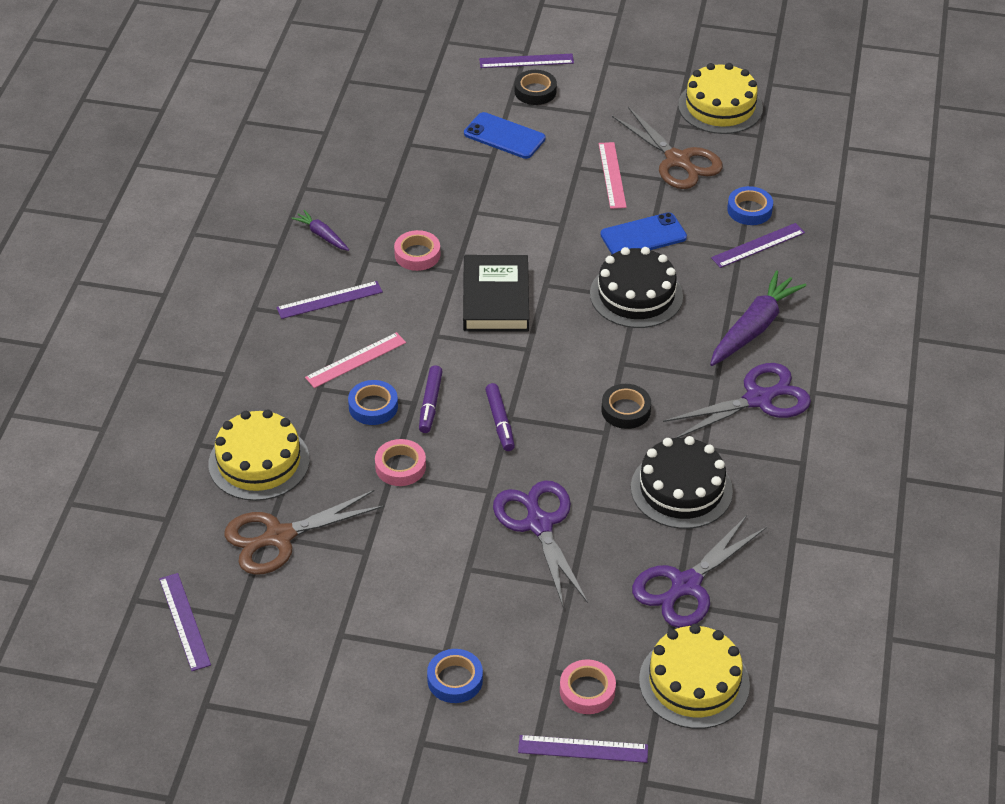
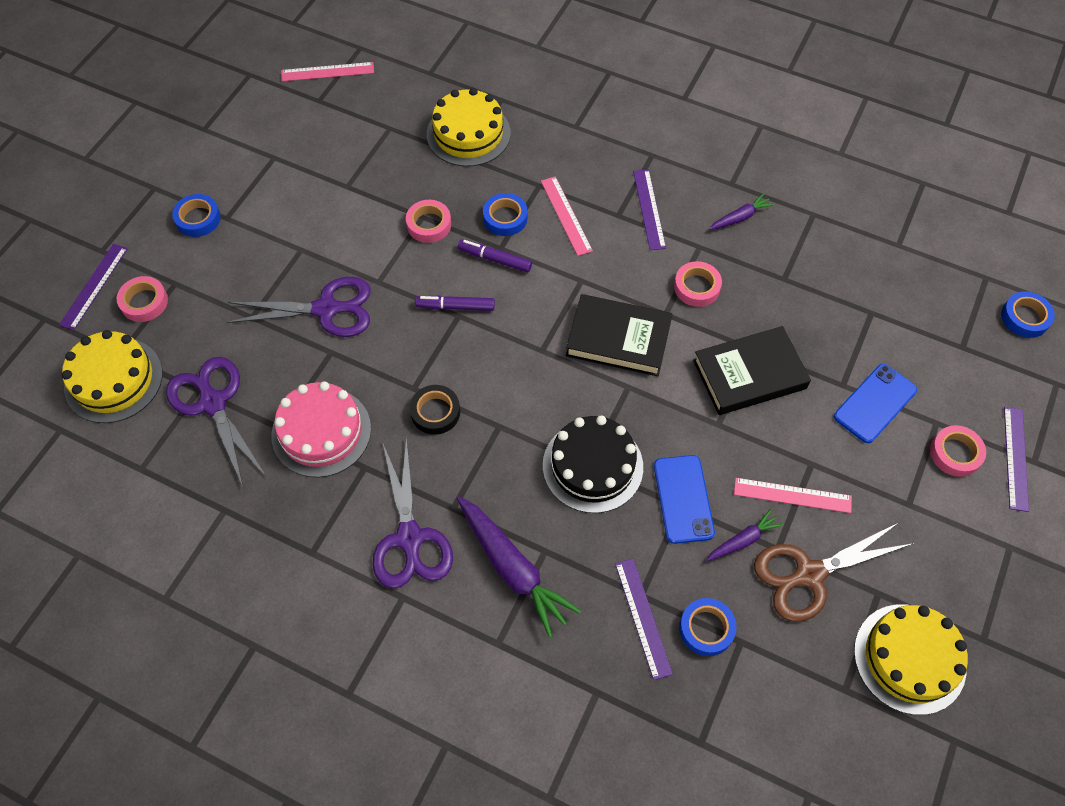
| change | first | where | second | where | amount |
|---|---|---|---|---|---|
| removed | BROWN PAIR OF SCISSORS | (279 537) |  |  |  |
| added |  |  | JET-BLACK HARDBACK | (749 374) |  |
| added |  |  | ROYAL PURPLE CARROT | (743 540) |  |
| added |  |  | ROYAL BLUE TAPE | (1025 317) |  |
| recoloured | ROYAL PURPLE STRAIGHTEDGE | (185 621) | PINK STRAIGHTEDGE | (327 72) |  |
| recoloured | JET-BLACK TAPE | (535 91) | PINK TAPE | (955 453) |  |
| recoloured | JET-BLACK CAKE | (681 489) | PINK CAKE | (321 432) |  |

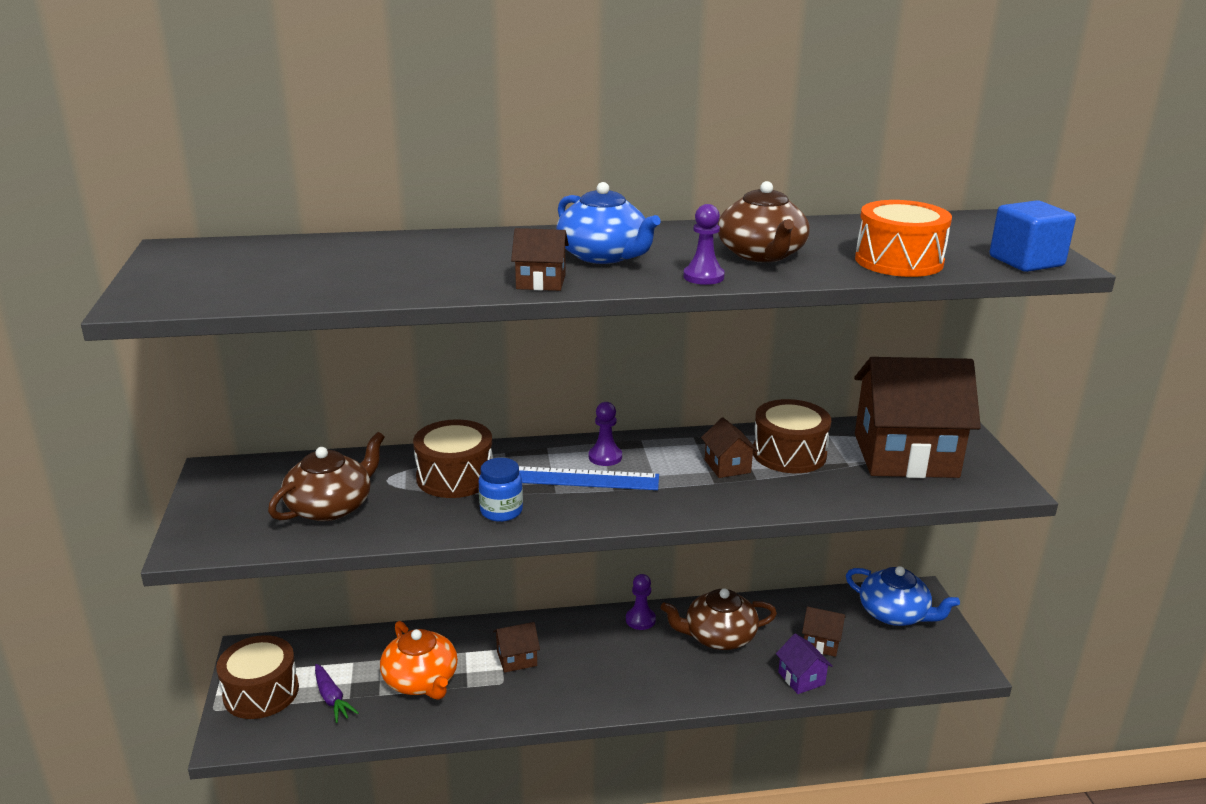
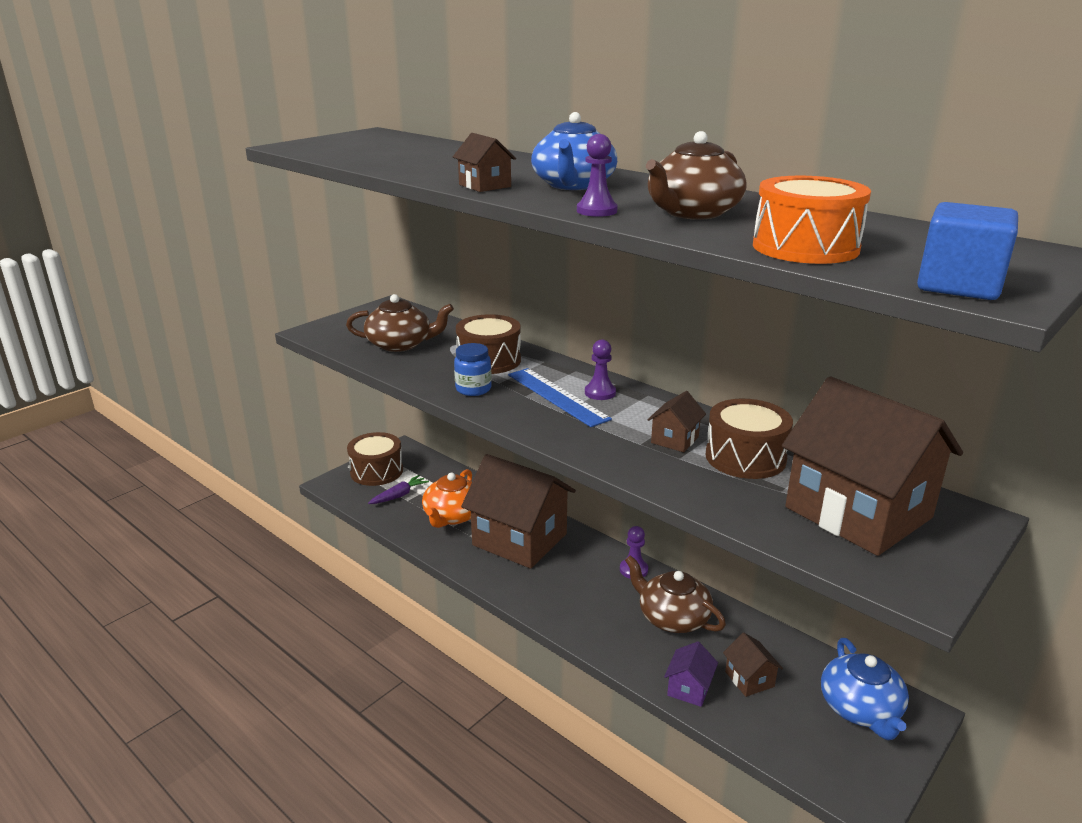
| change | first | where | second | where | amount |
|---|---|---|---|---|---|
| turned | ROYAL PURPLE CARROT | (332 699) |  | (399 495) | 150 degrees counterclockwise |
| resized | BROWN TOY HOUSE | (517 658) |  | (520 539) | x2.42 |

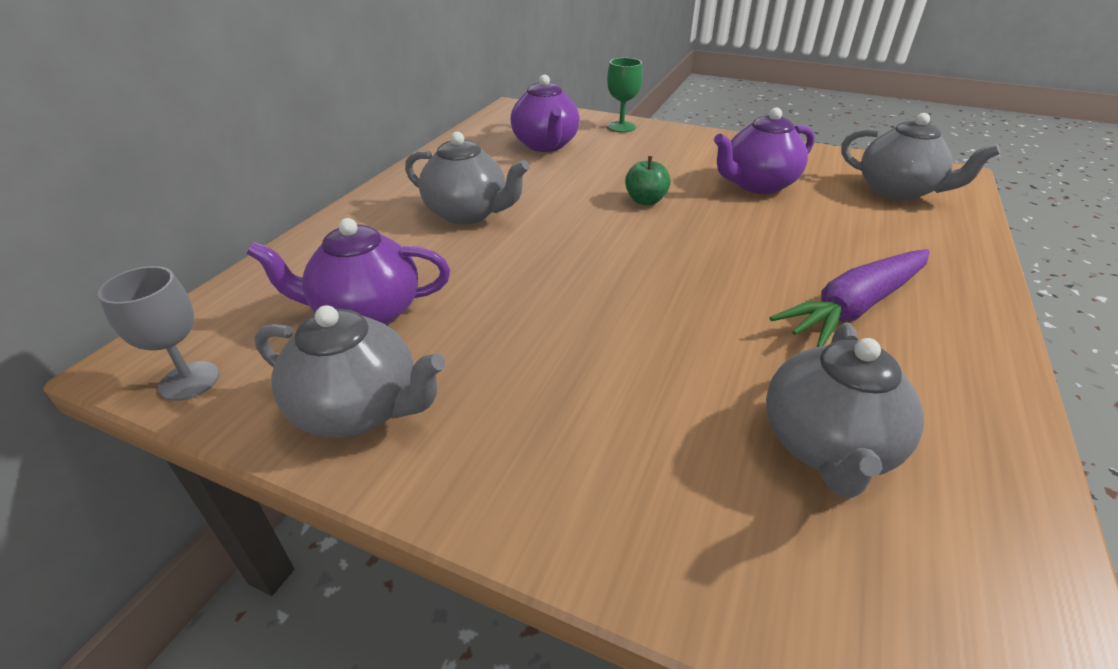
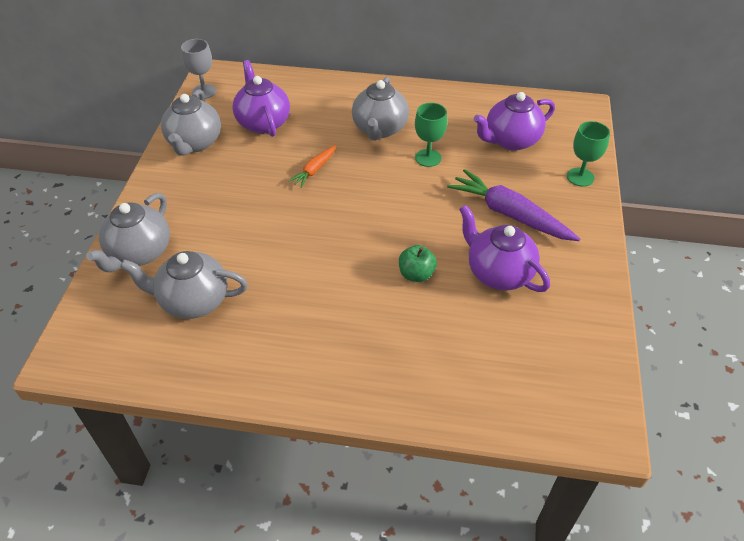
| change | first | where | second | where | amount |
|---|---|---|---|---|---|
| added |  |  | ORANGE CARROT | (314 170) |  |
| added |  |  | LEAF-GREEN WINE GLASS | (428 158) |  |
| moved | LEAF-GREEN APPLE FRUIT | (645 201) |  | (416 274) |  |
| moved | ROYAL PURPLE CARROT | (854 307) |  | (509 214) |  |
| moved | ASH-GREY TEA POT | (897 191) |  | (139 253) |  |

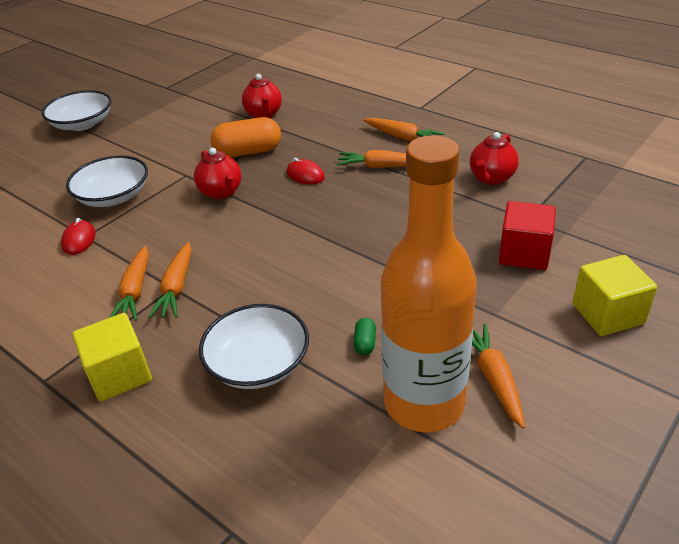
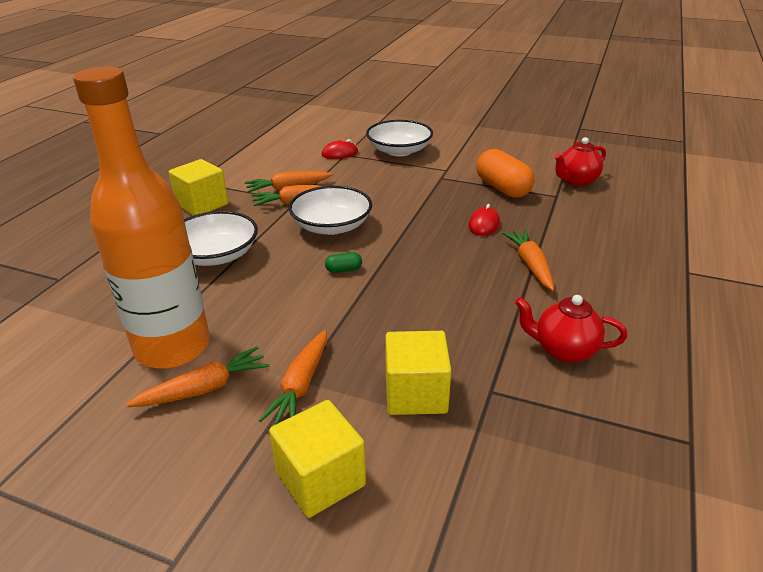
| change | first | where | second | where | amount |
|---|---|---|---|---|---|
| removed | RED TEA POT | (221 192) |  |  |  |
| moved | SNOW-WHITE DEEP DISH | (82 124) |  | (331 226) |  |
| moved | LEAF-GREEN PILL | (365 343) |  | (343 270) |  |
| moved | ORANGE CARROT | (403 137) |  | (301 385) |  |
| recoloured | RED SOLID CUBE | (524 253) | YELLOW SOLID CUBE | (415 393) |  |

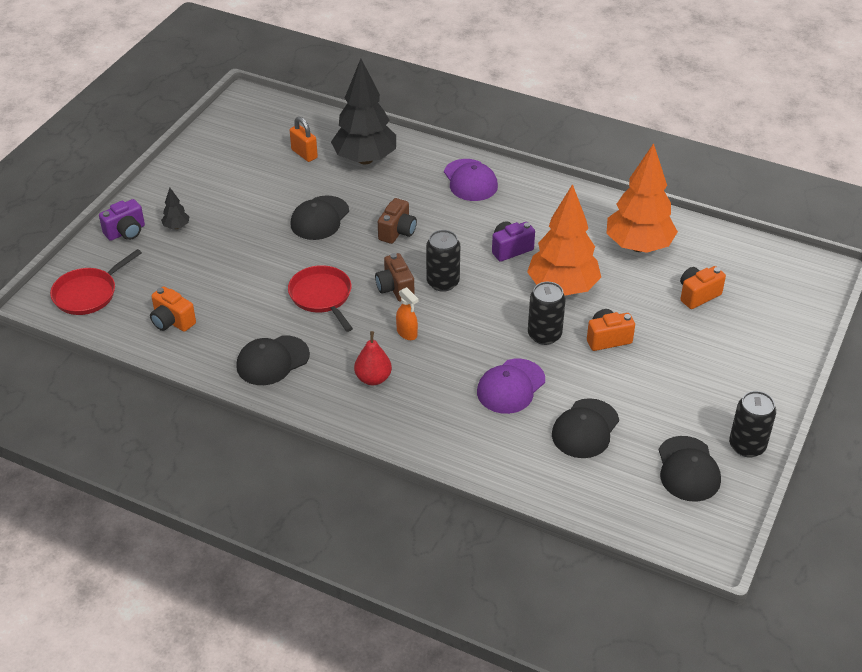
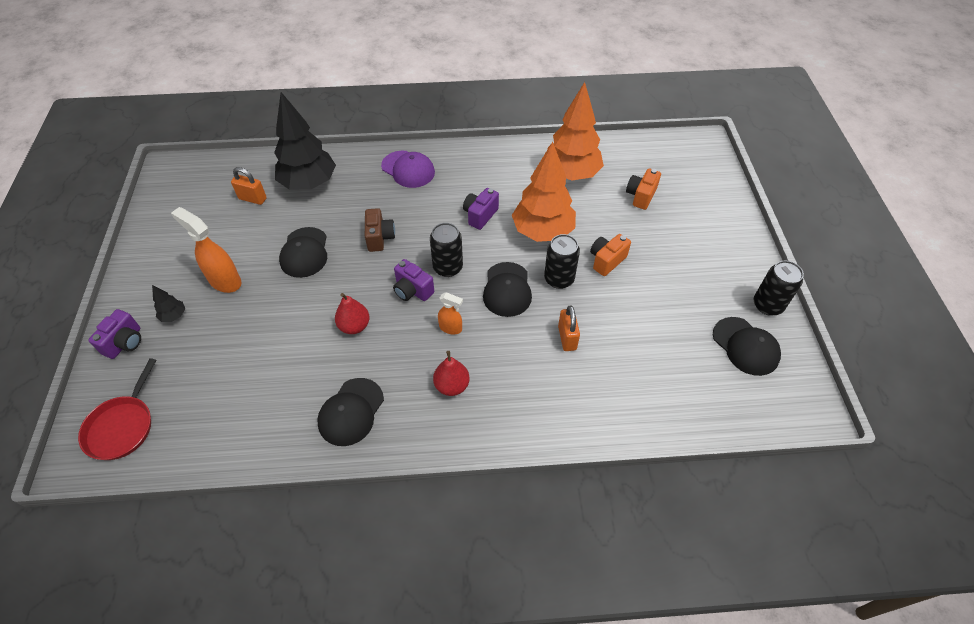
| change | first | where | second | where | amount |
|---|---|---|---|---|---|
| removed | ORANGE CAMERA | (172 321) |  |  |  |
| added |  |  | ORANGE SPRAYER | (225 281) |  |
| moved | JET-BLACK CAP | (585 429) |  | (507 289) |  |
| replaced | RED PAN | (322 296) | RED PEAR FRUIT | (354 326) |  |
| replaced | ROYAL PURPLE CAP | (510 386) | ORANGE LOCK | (567 338) |  |
| recoloured | BROWN CAMERA | (395 288) | ROYAL PURPLE CAMERA | (412 290) |  |

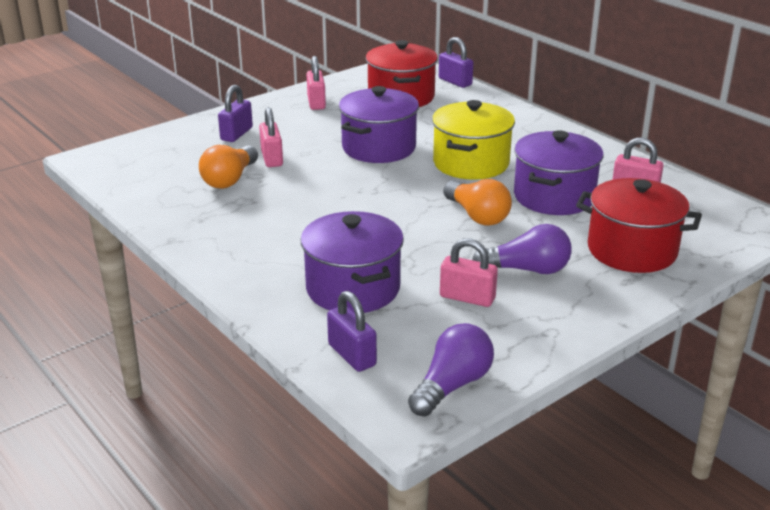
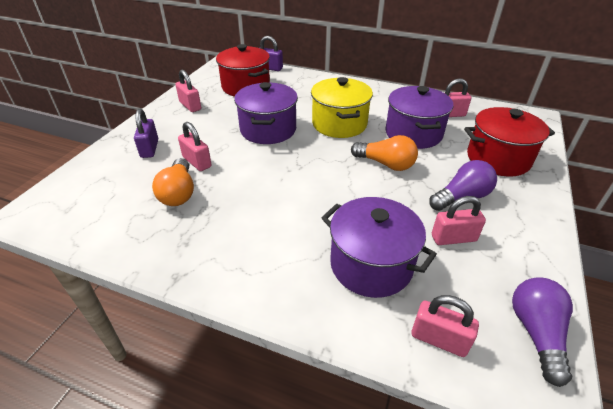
| change | first | where | second | where | amount |
|---|---|---|---|---|---|
| recoloured | ROYAL PURPLE LOCK | (352 355) | PINK LOCK | (439 339) |  |

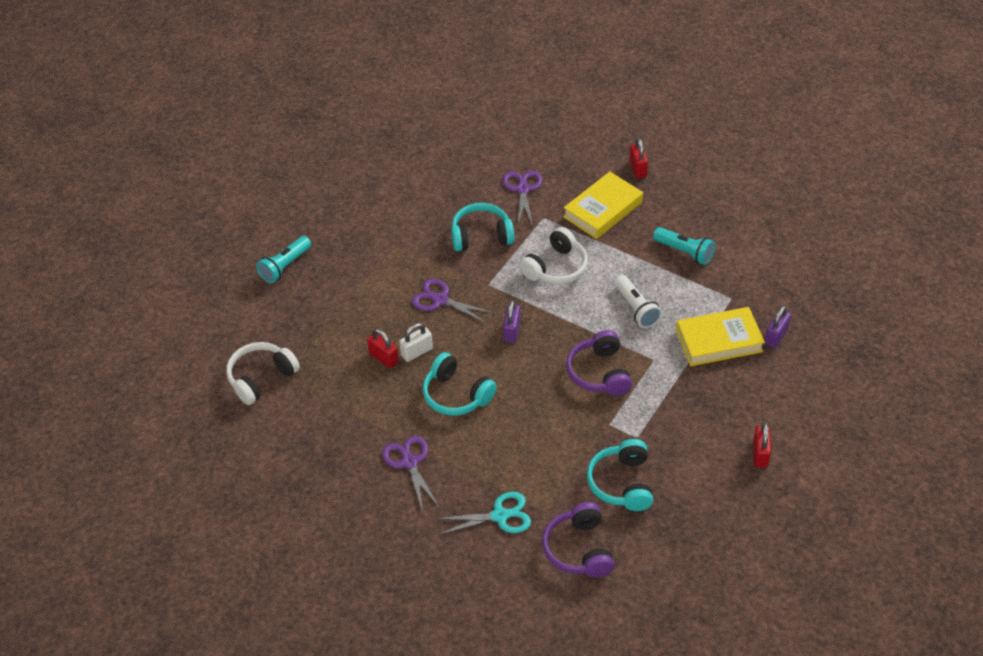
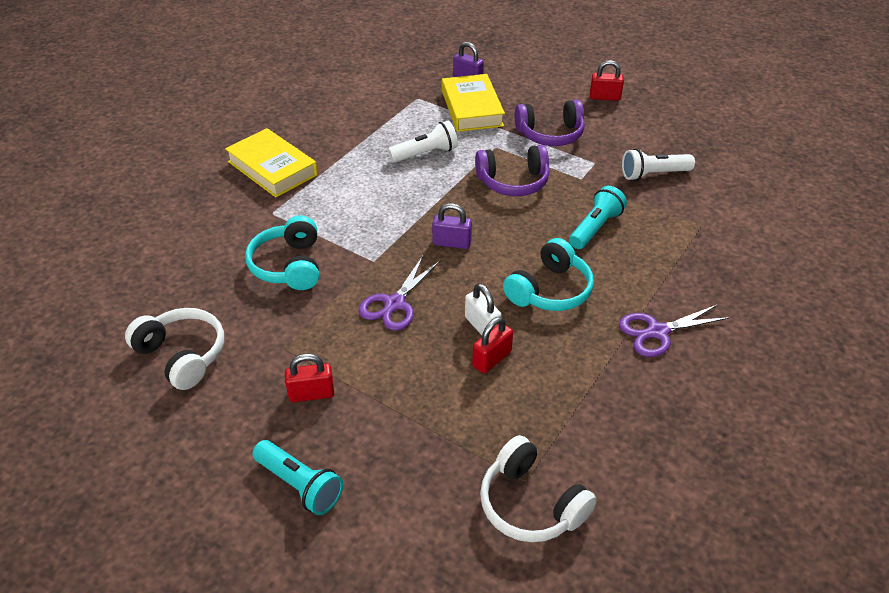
| change | first | where | second | where | amount |
|---|---|---|---|---|---|
| removed | AQUA PAIR OF SCISSORS | (499 516) |  |  |  |
| removed | ROYAL PURPLE PAIR OF SCISSORS | (522 189) |  |  |  |
| moved | SNOW-WHITE OVER-EAR HEADPHONES | (556 267) |  | (182 355) |  |
| moved | ROYAL PURPLE OVER-EAR HEADPHONES | (579 549) |  | (550 134) |  |
| moved | RED LOCK | (637 169) |  | (311 394) |  |
| moved | AQUA POCKET TORCH | (684 252) |  | (595 228) |  |
| replaced | AQUA OVER-EAR HEADPHONES | (622 483) | SNOW-WHITE POCKET TORCH | (653 174) |  |

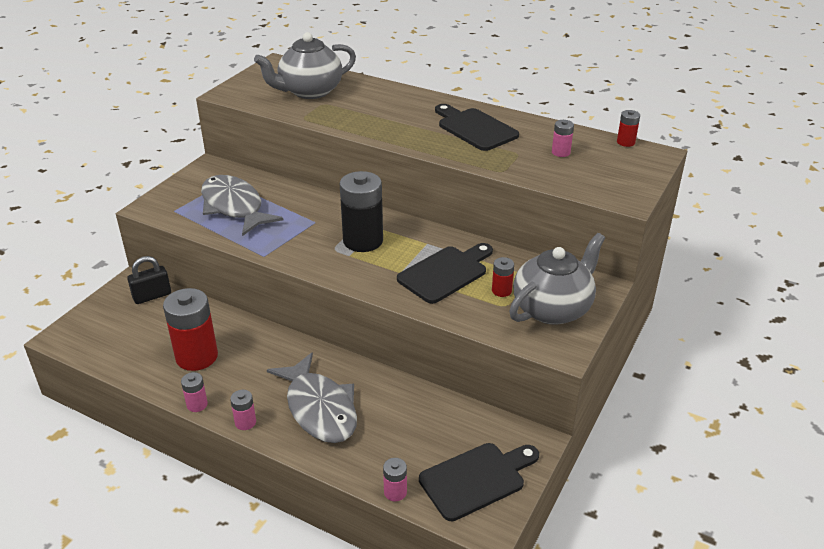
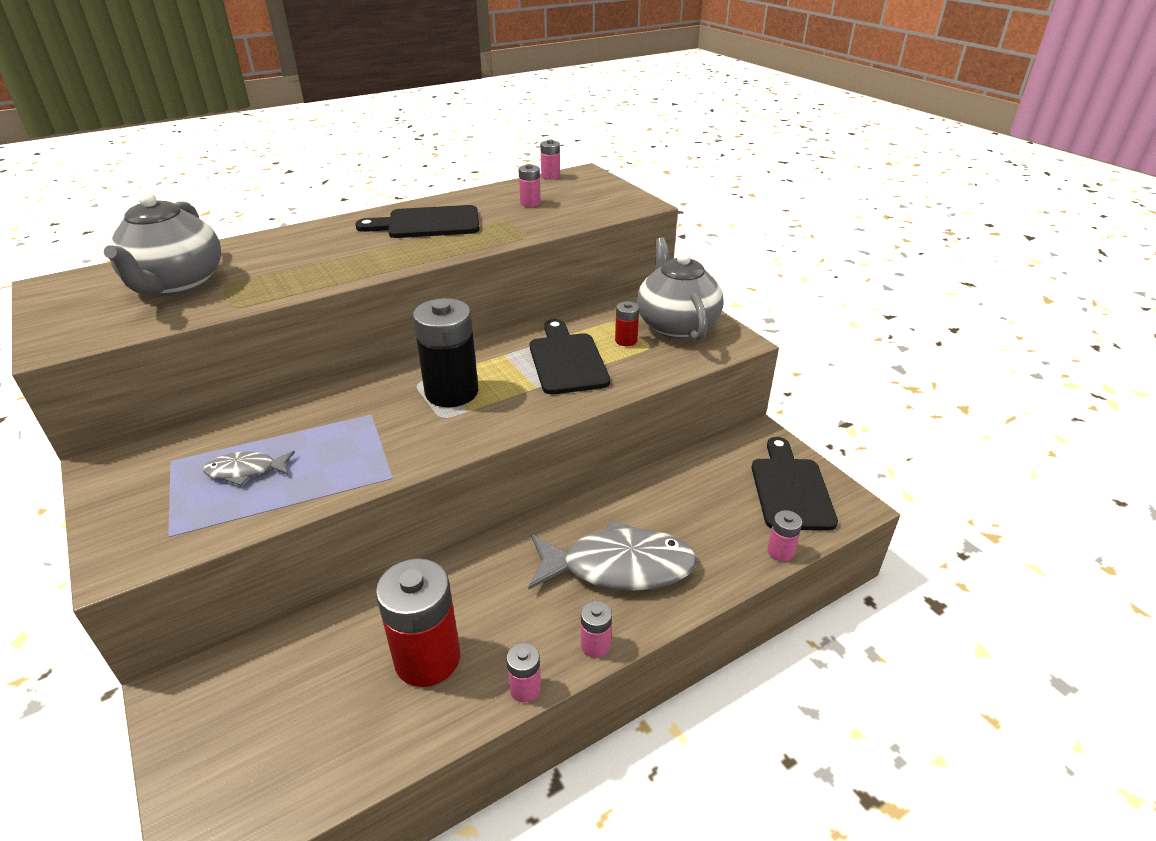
| change | first | where | second | where | amount |
|---|---|---|---|---|---|
| removed | JET-BLACK LOCK | (152 296) |  |  |  |
| recoloured | RED AA BATTERY | (625 142) | PINK AA BATTERY | (550 176) |  |
| resized | ASH-GREY FISH | (234 207) |  | (246 471) | x0.49 |

